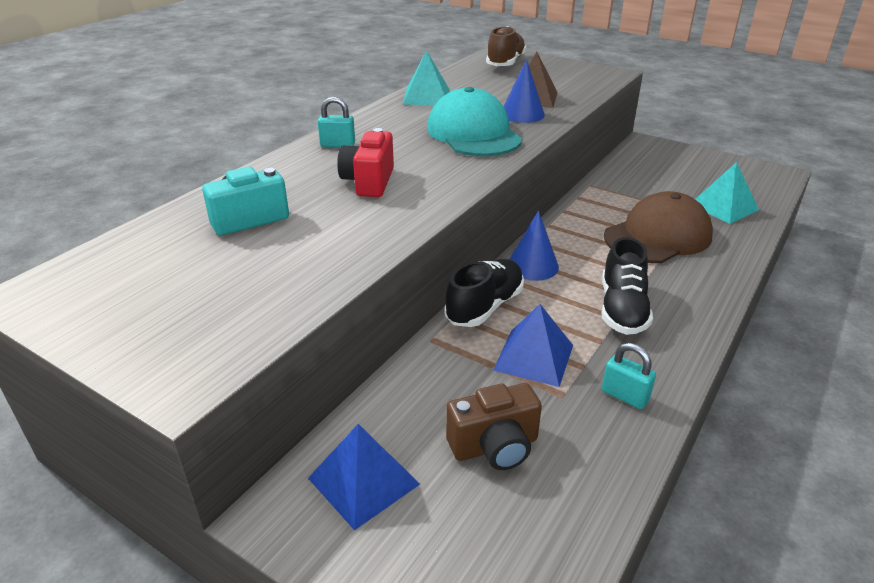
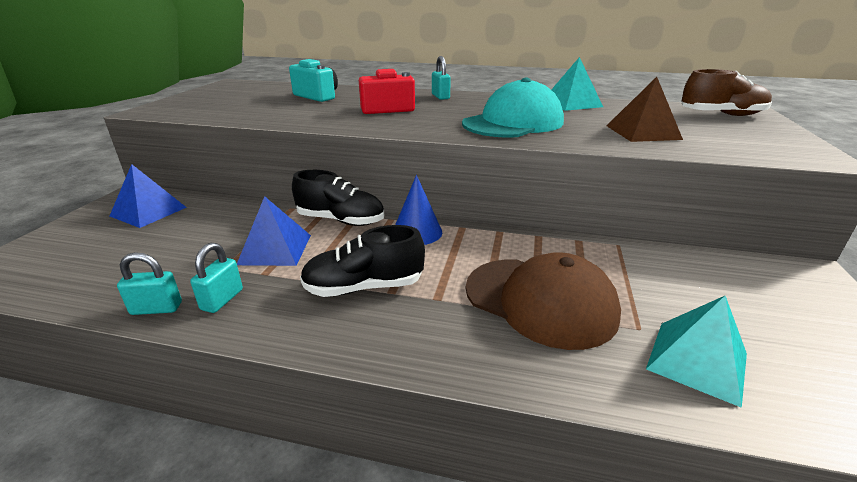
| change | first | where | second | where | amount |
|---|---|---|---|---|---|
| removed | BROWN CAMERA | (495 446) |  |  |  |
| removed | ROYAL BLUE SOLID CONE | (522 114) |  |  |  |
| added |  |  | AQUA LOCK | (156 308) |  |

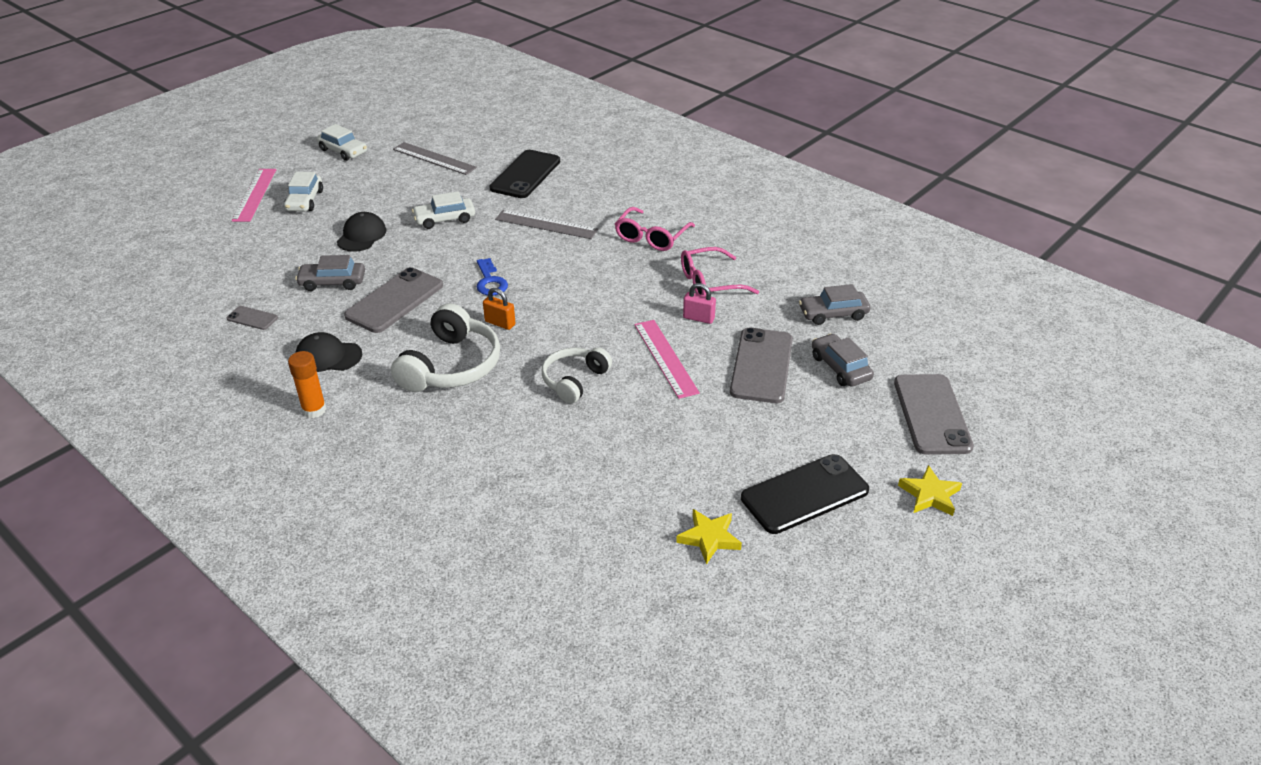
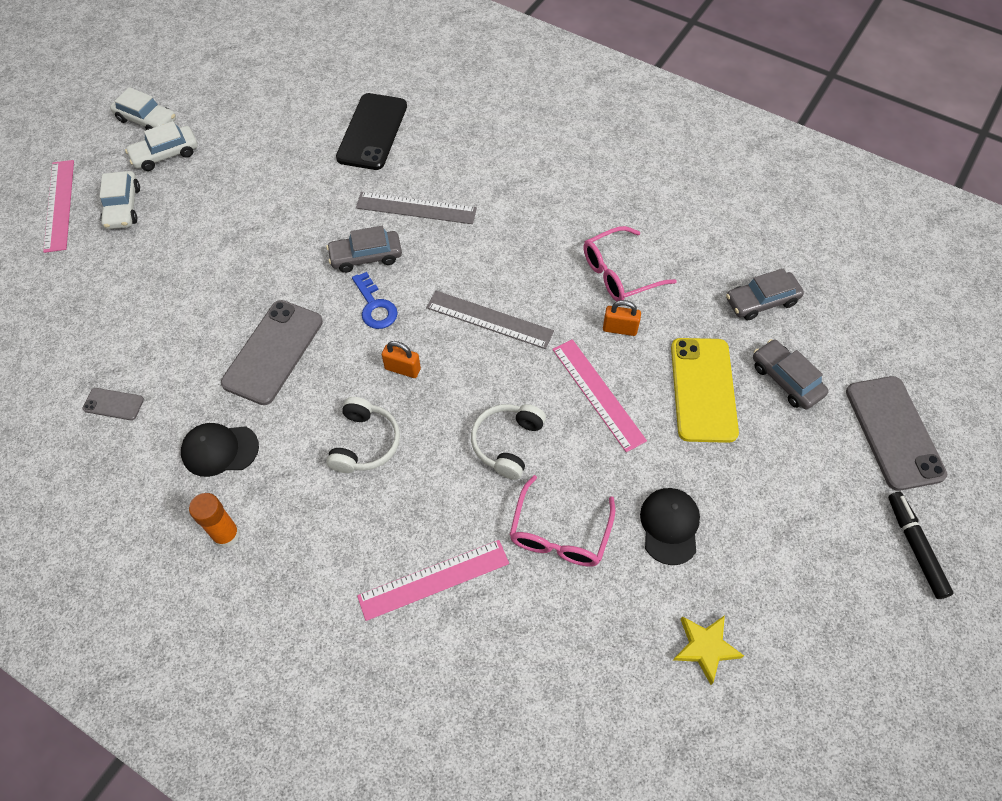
| change | first | where | second | where | amount |
|---|---|---|---|---|---|
| removed | JET-BLACK MOBILE PHONE | (804 494) |  |  |  |
| added |  |  | PINK STRAIGHTEDGE | (434 579) |  |
| moved | ASH-GREY CAR | (332 282) |  | (366 256) |  |
| moved | JET-BLACK CAP | (361 236) |  | (669 526) |  |
| moved | ASH-GREY STRAIGHTEDGE | (434 158) |  | (489 319) |  |
| moved | SNOW-WHITE CAR | (445 219) |  | (165 154) |  |
| moved | PINK EYEGLASSES | (652 237) |  | (560 532) |  |
| replaced | YELLOW STAR | (930 495) | JET-BLACK FELT PEN | (915 547) |  |
| recoloured | PINK LOCK | (698 318) | ORANGE LOCK | (619 329) |  |
| recoloured | ASH-GREY MOBILE PHONE | (761 365) | YELLOW MOBILE PHONE | (703 389) |  |
| resized | SNOW-WHITE OVER-EAR HEADPHONES | (452 366) |  | (365 443) | x0.64 |

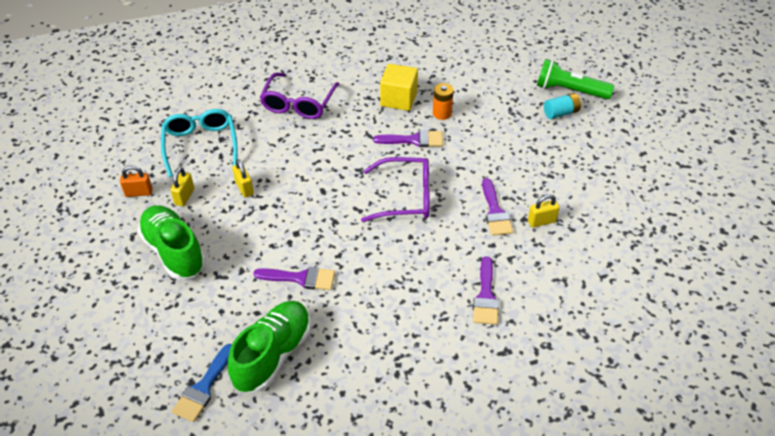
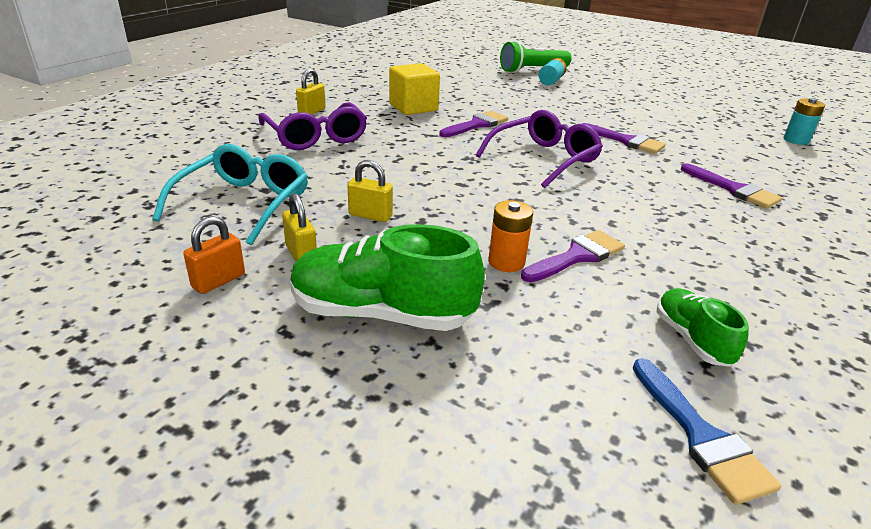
| change | first | where | second | where | amount |
|---|---|---|---|---|---|
| added |  |  | AQUA AA BATTERY | (796 140) |  |
| moved | ORANGE AA BATTERY | (442 113) |  | (506 262) |  |
| moved | YELLOW LOCK | (541 221) |  | (312 112) |  |
| turned | AQUA EYEGLASSES | (201 145) |  | (244 203) | 75 degrees clockwise |
| resized | LEAF-GREEN SNEAKER | (273 354) |  | (691 339) | x0.55 |

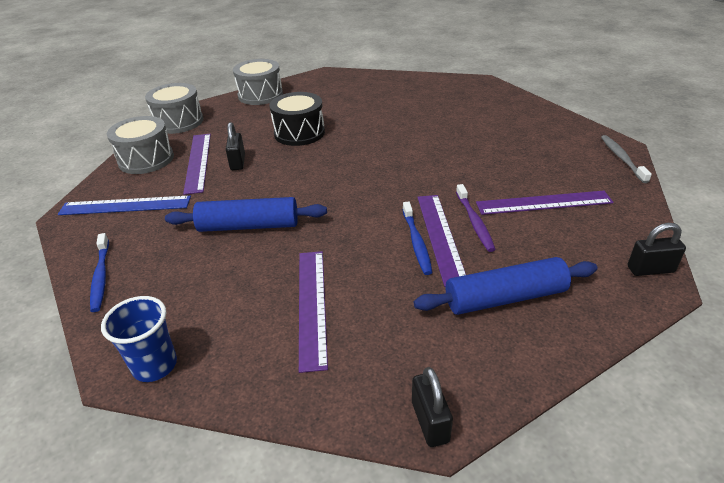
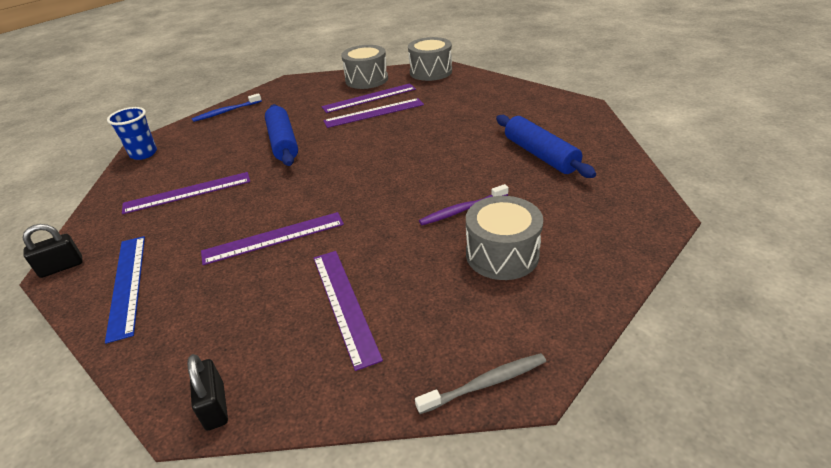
| change | first | where | second | where | amount |
|---|---|---|---|---|---|
| removed | JET-BLACK SNARE DRUM | (299 133) |  |  |  |
| removed | ROYAL BLUE TOOTHBRUSH | (416 242) |  |  |  |
| moved | ROYAL BLUE STRAIGHTEDGE | (125 206) |  | (127 284) |  |
| moved | ASH-GREY SNARE DRUM | (260 95) |  | (502 254) |  |
| moved | ROYAL BLUE PASTRY ROLLER | (505 298) |  | (540 155) |  |
| moved | ROYAL PURPLE TOOTHBRUSH | (474 222) |  | (462 210) |  |
| replaced | JET-BLACK LOCK | (238 162) | ROYAL PURPLE STRAIGHTEDGE | (374 113) |  |

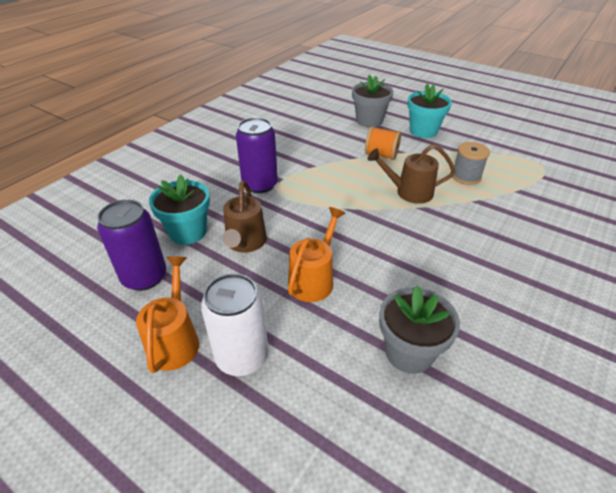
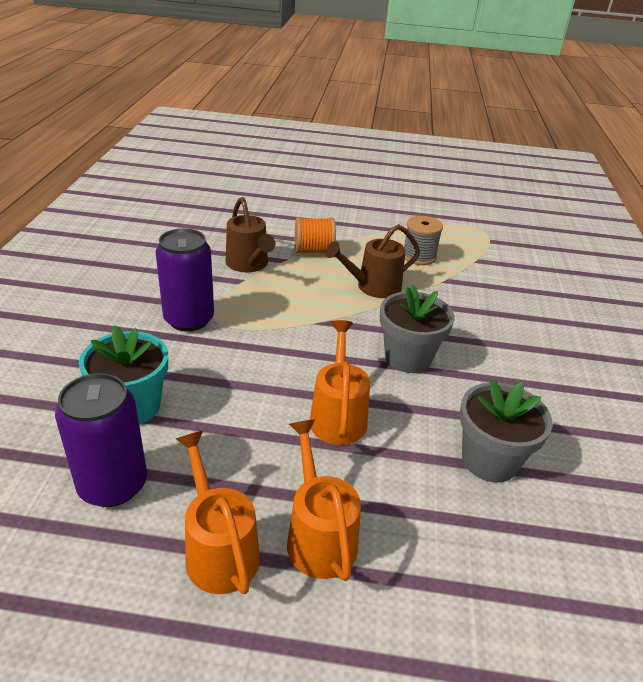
| change | first | where | second | where | amount |
|---|---|---|---|---|---|
| removed | AQUA FLOWER POT | (423 131) |  |  |  |
| moved | BROWN WATERING CAN | (245 243) |  | (249 265) |  |
| moved | ASH-GREY FLOWER POT | (369 121) |  | (408 357) |  |
| replaced | SNOW-WHITE CAN | (242 356) | ORANGE WATERING CAN | (318 535) |  |

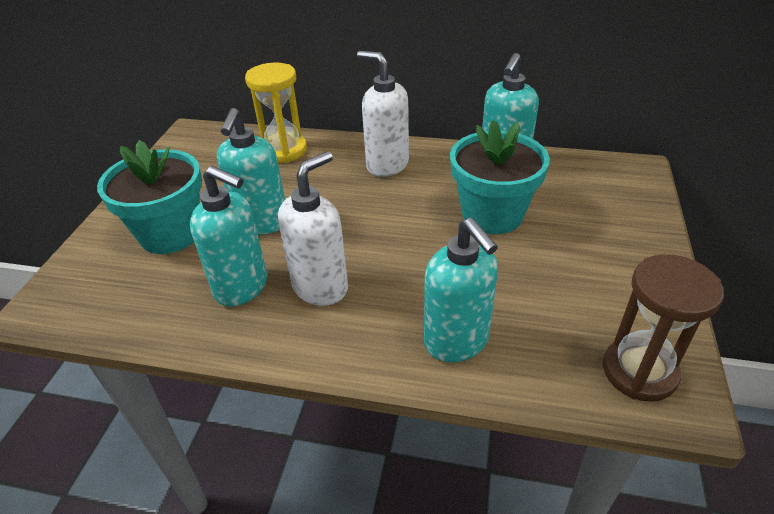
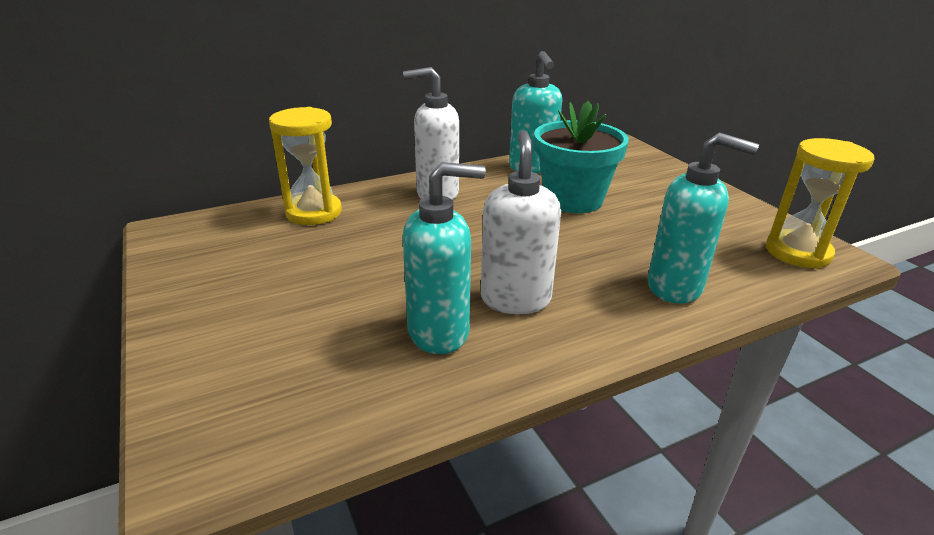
| change | first | where | second | where | amount |
|---|---|---|---|---|---|
| removed | AQUA FLOWER POT | (171 233) |  |  |  |
| removed | AQUA PUMP BOTTLE | (261 223) |  |  |  |
| recoloured | BROWN SANDGLASS | (639 371) | YELLOW SANDGLASS | (797 252) |  |

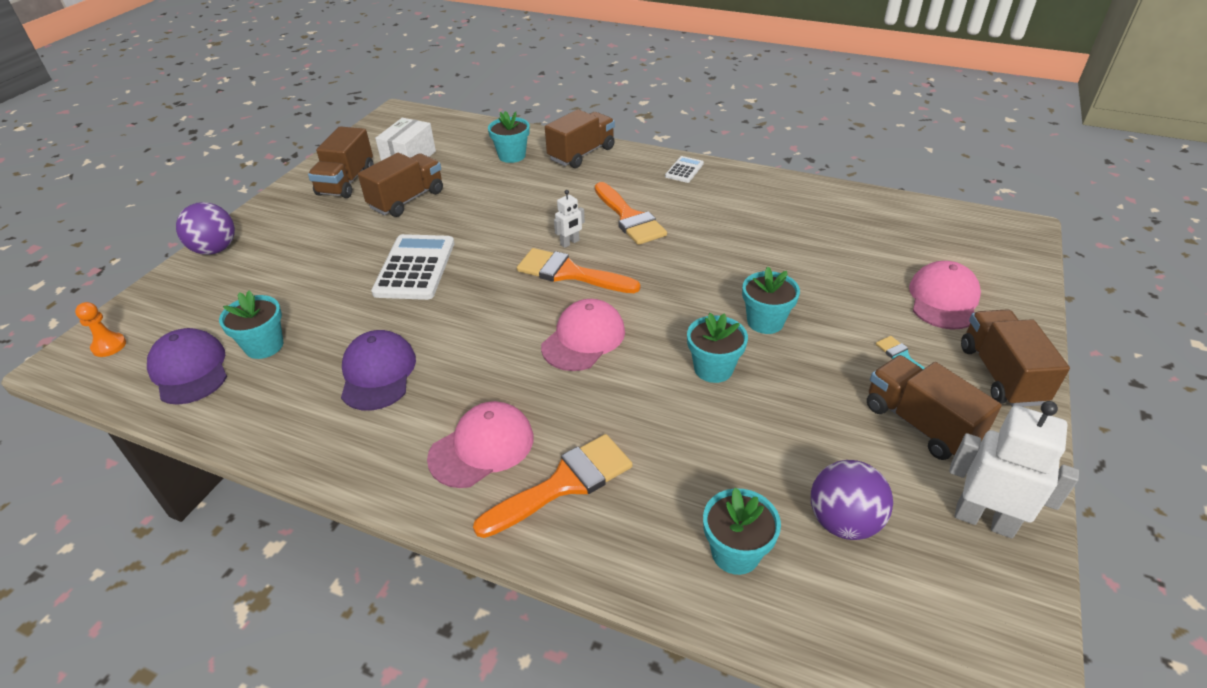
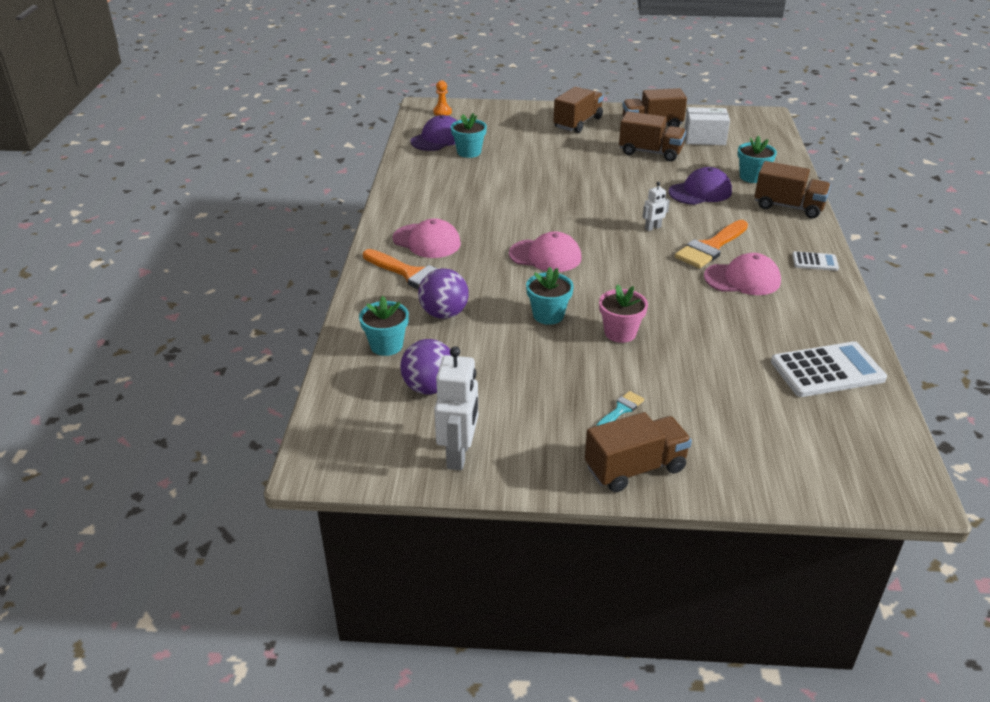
| change | first | where | second | where | amount |
|---|---|---|---|---|---|
| removed | ORANGE BRUSH | (570 273) |  |  |  |
| moved | ROYAL PURPLE SPHERE | (215 249) |  | (444 313) |  |
| moved | ROYAL PURPLE CAP | (378 373) |  | (700 192) |  |
| moved | SNOW-WHITE POCKET CALCULATOR | (415 268) |  | (827 370) |  |
| moved | BROWN TRUCK | (920 423) |  | (578 123) |  |
| moved | PINK CAP | (943 299) |  | (742 279) |  |
| recoloured | AQUA FLOWER POT | (765 321) | PINK FLOWER POT | (620 333) |  |
| turned | SNOW-WHITE ROBOT | (570 243) |  | (653 228) | 60 degrees counterclockwise |

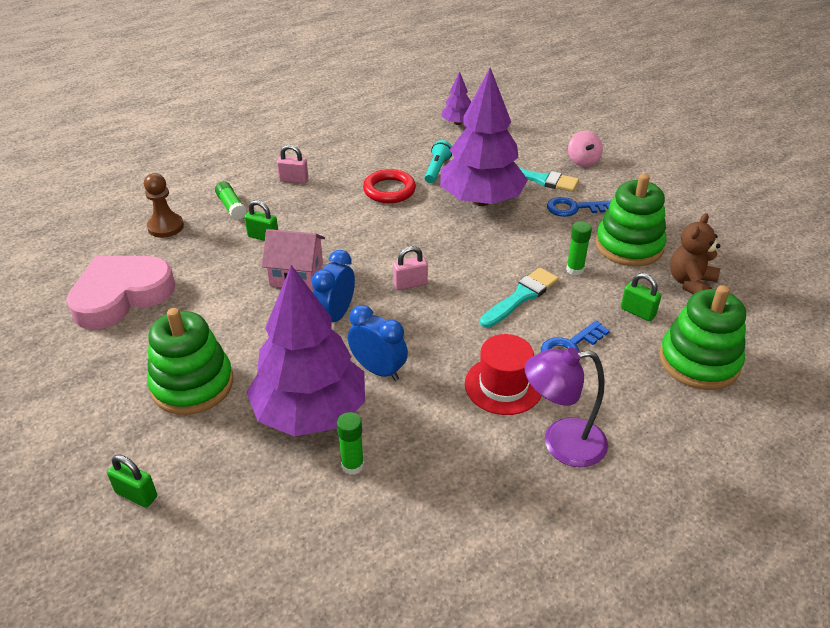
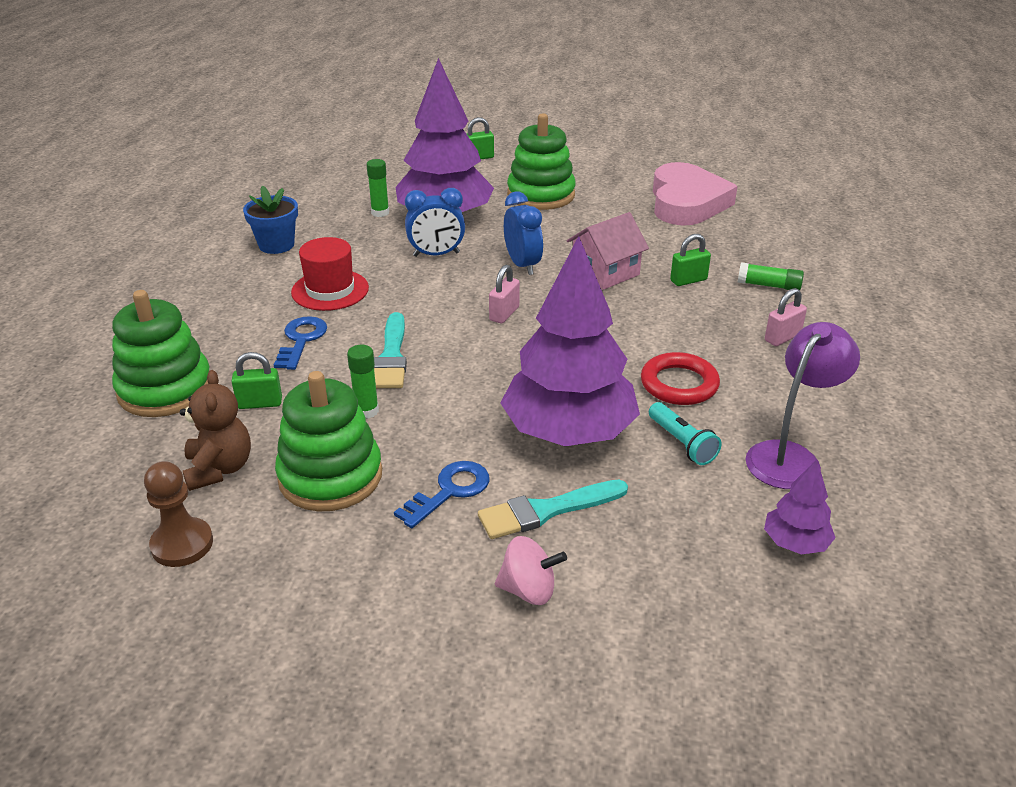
| change | first | where | second | where | amount |
|---|---|---|---|---|---|
| added |  |  | ROYAL BLUE FLOWER POT | (276 245) |  |
| moved | BROWN GAME PAWN | (165 227) |  | (182 544) |  |
| moved | ROYAL PURPLE READING LAMP | (561 443) |  | (790 456) |  |
| turned | PINK TOY TOP | (583 161) |  | (528 590) | 150 degrees clockwise |

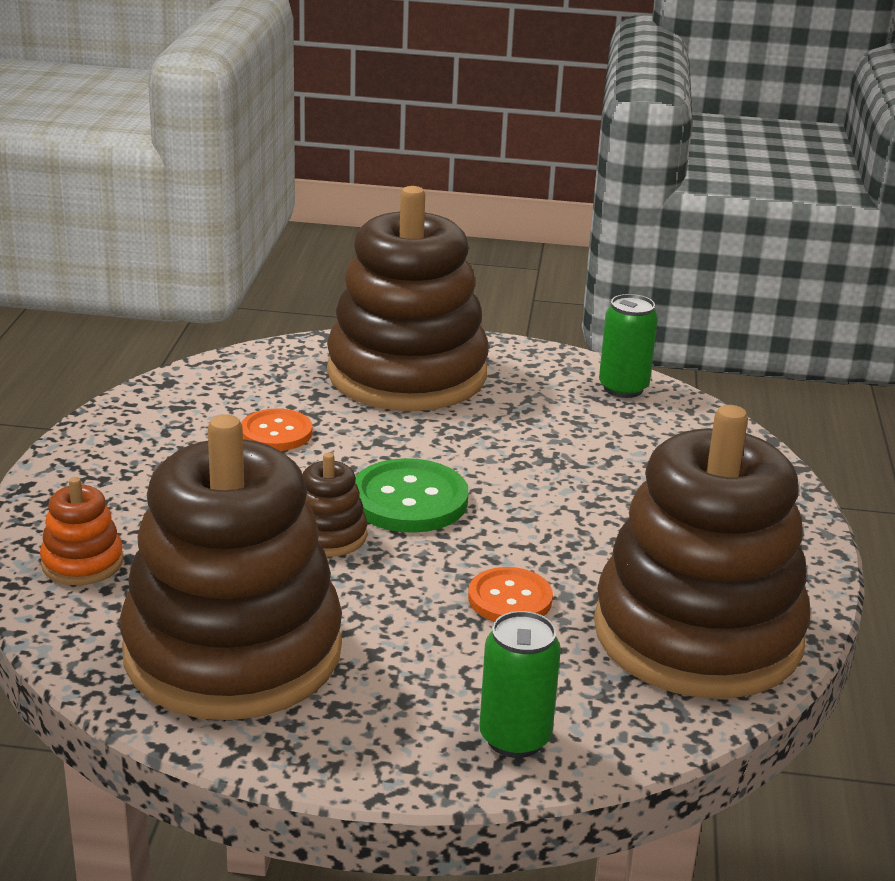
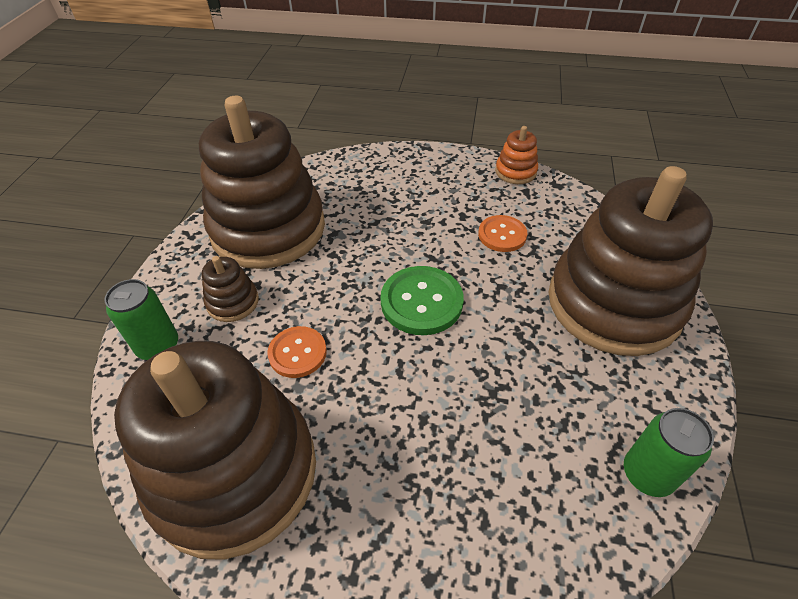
| change | first | where | second | where | amount |
|---|---|---|---|---|---|
| moved | ORANGE STACKING RINGS | (82 563) |  | (515 172) |  |
| moved | BROWN STACKING RINGS | (328 536) |  | (233 302) |  |

